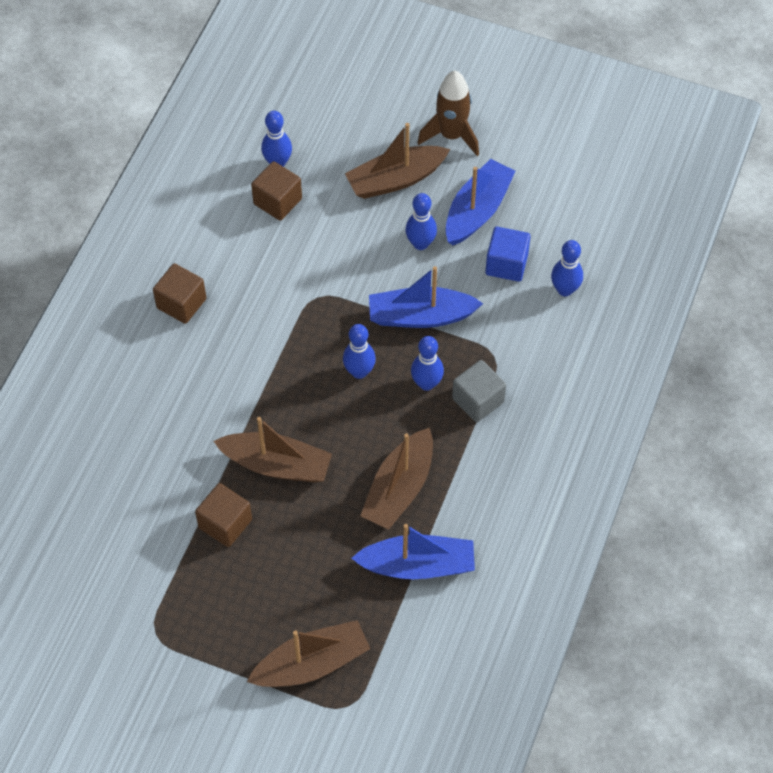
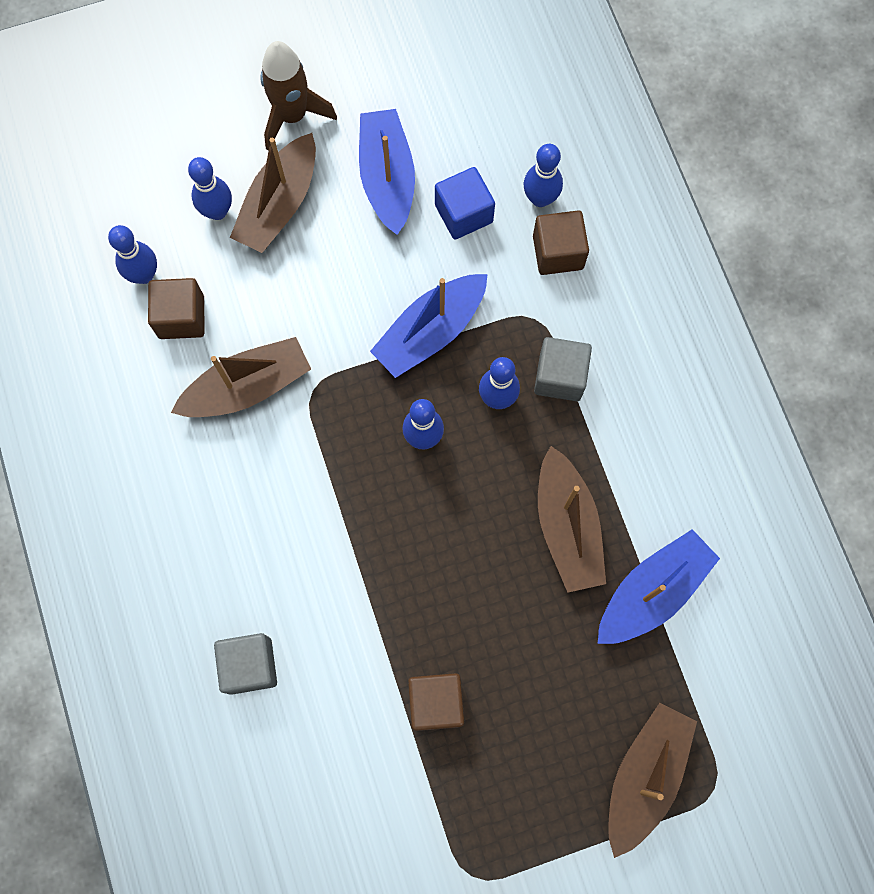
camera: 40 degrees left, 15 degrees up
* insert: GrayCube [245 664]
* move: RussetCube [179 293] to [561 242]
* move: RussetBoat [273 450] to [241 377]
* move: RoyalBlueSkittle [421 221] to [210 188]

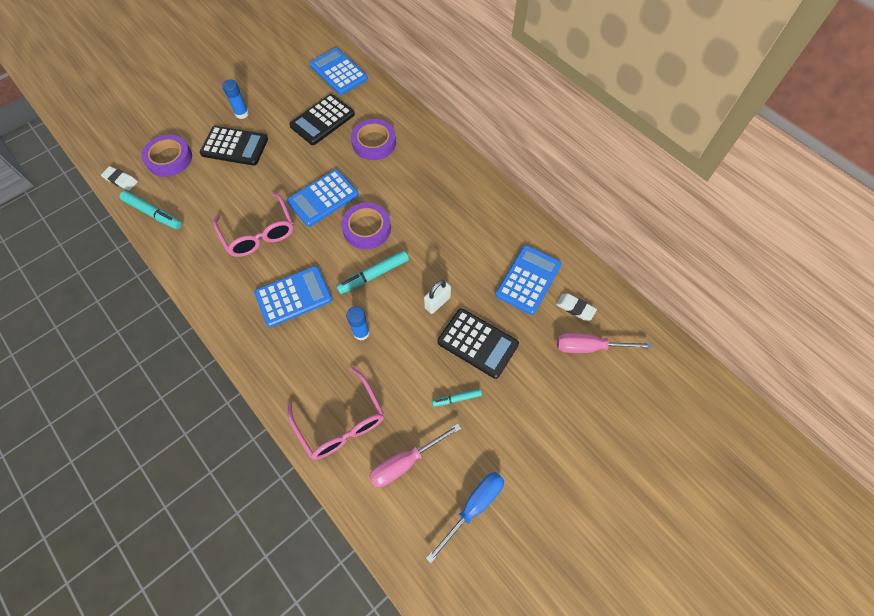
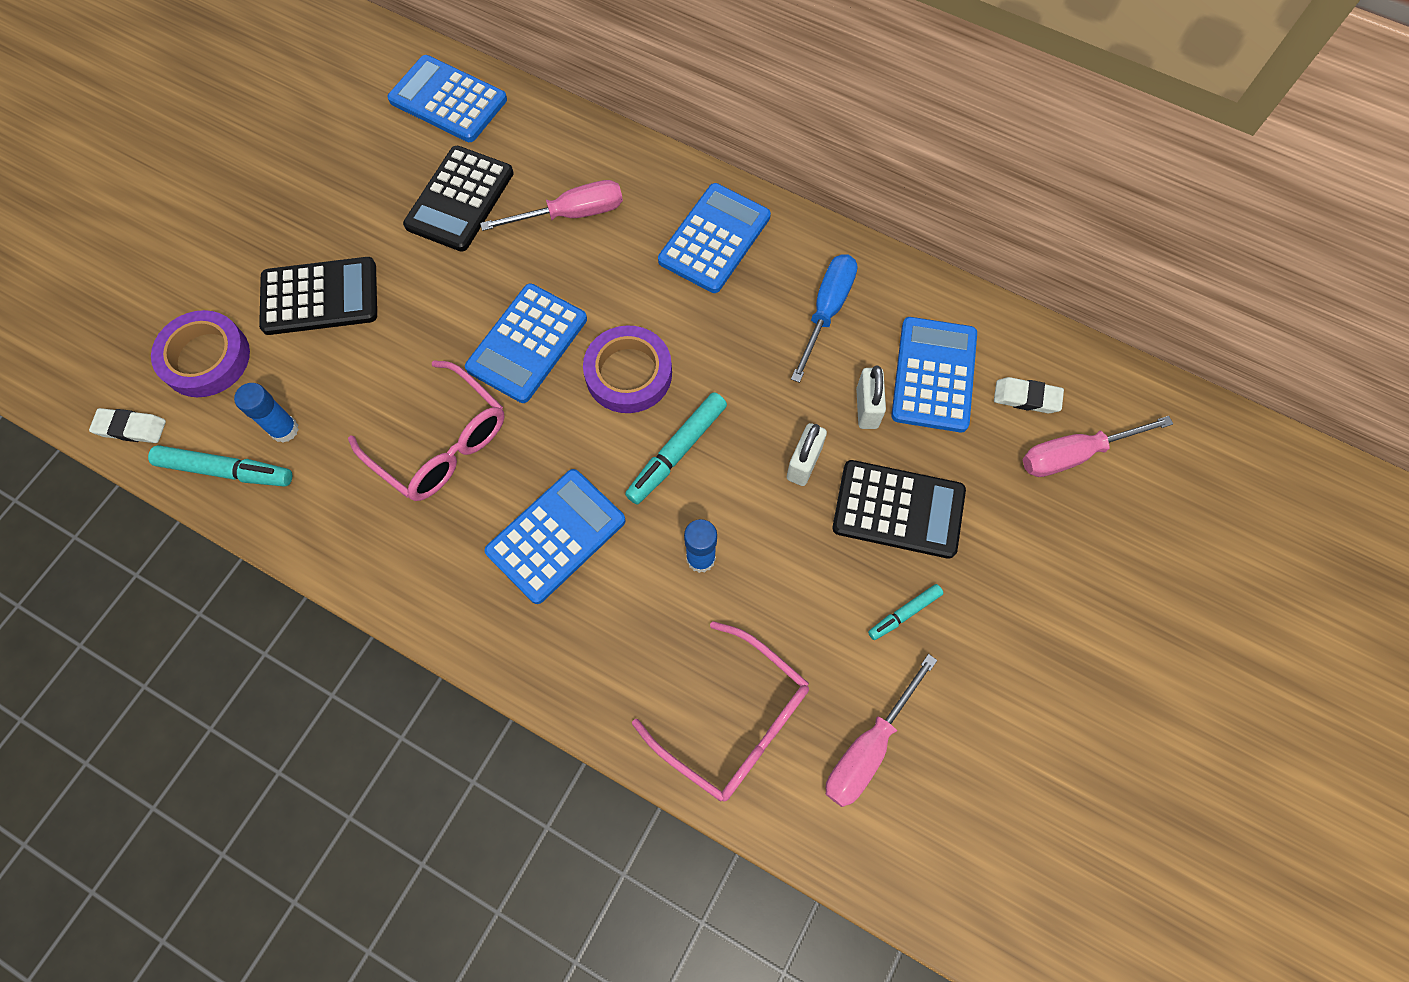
camera: 20 degrees left, 5 degrees up
* insert: RoyalBluePocketCalculator [714 238]
* insert: PureWhiteLock [871 397]
* move: RoyalBlueGlue [235 99] to [266 413]
* move: RoyalBlueScrewdriver [465 518] to [824 318]
* replace: PurpleRollOfTape [373 139] to RosyScrewdriver [551 205]

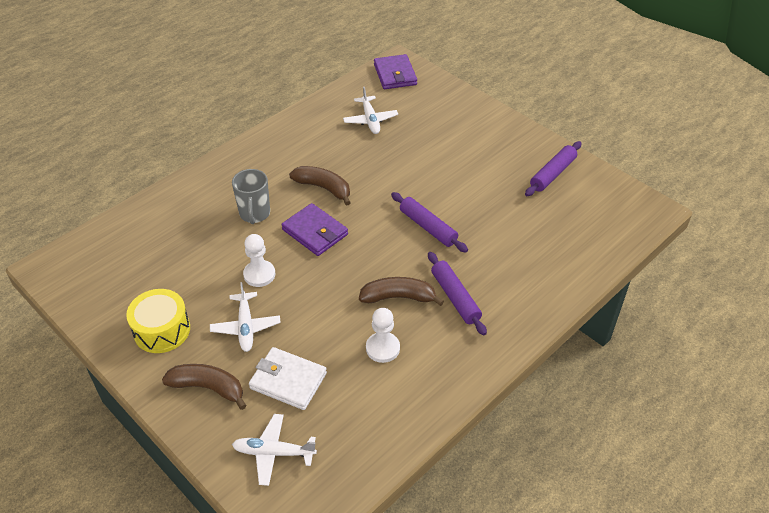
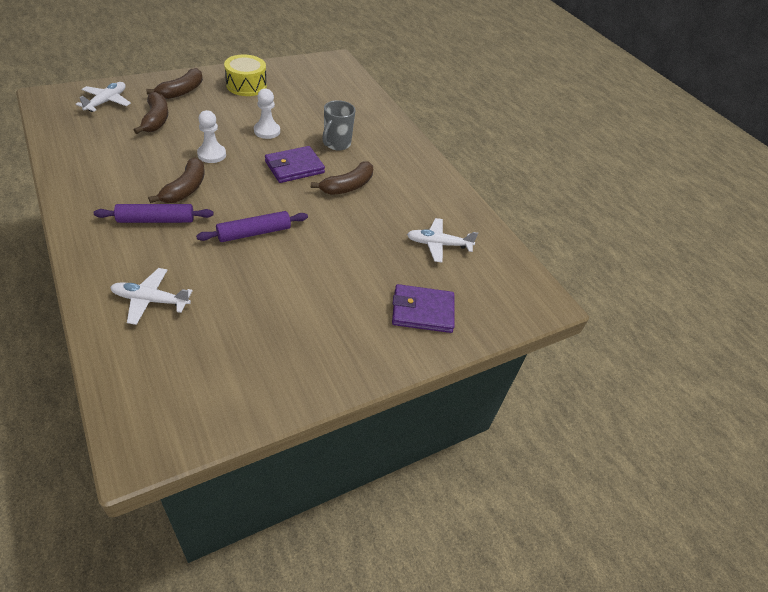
camera: 100 degrees right, 0 degrees up
* delete: PurpleRollingPin [553 168]
* move: PureWhiteAeroplane [245 317] to [151 296]
* move: PureWhitePawn [383 335] to [211 136]
* move: PurpleCardWallet [395 71] to [423 308]
* replace: PureWhiteCardWallet [288 378] to RussetBananaFruit [151 113]
* rotate: GrayCoffeeMug [251 196] = [338 125] 75 degrees counterclockwise

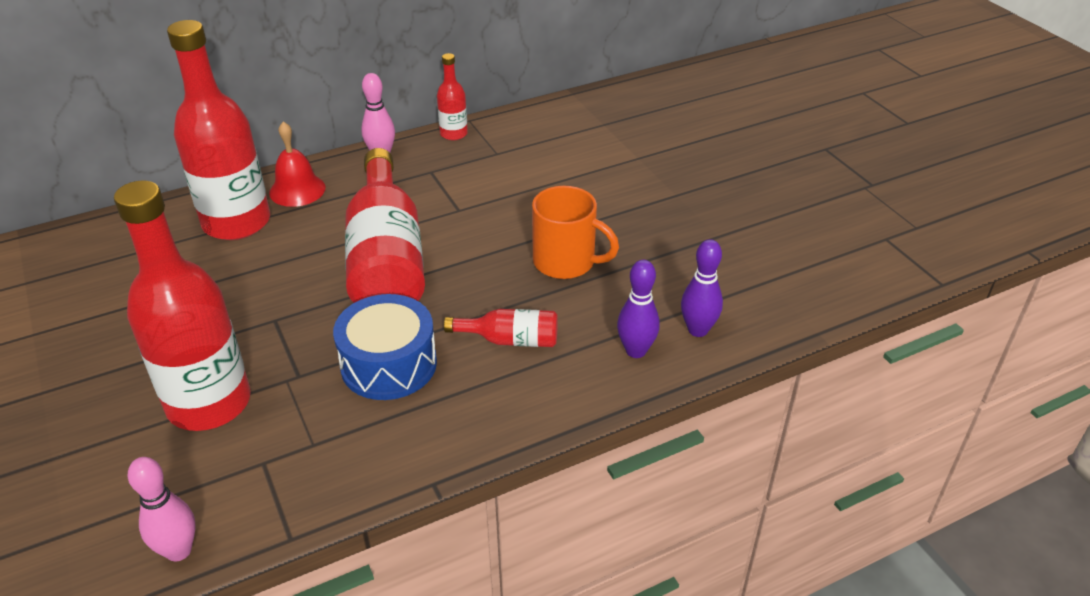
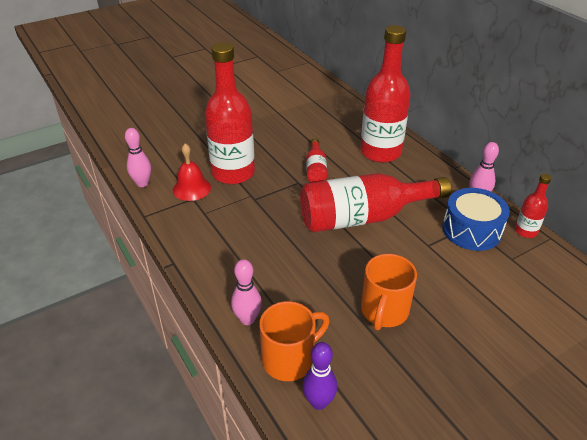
camera: 85 degrees right, 0 degrees up
* insert: RosySkittle [246 292]
* move: CrimsonHandBell [297 164] to [192 172]
* move: RoyalBlueSnareDrum [385 347] to [476 219]
* move: CrimsonDrinkBottle [501 328] to [316 160]
* replace: PurpleSkittle [638 309] to OrangeCoffeeMug [294 341]

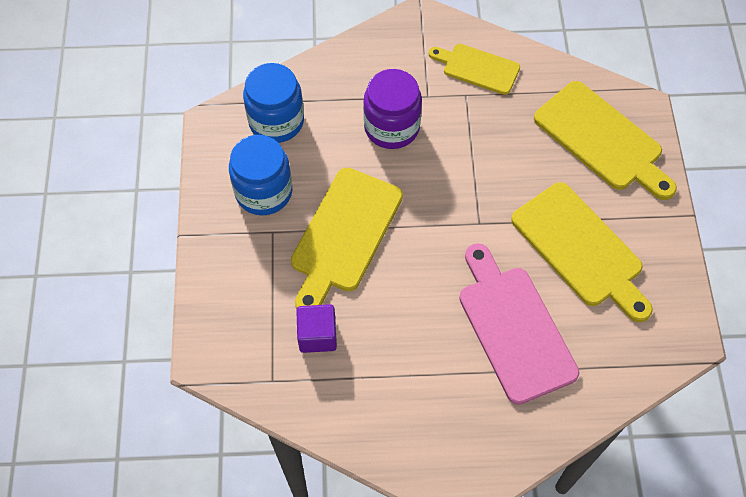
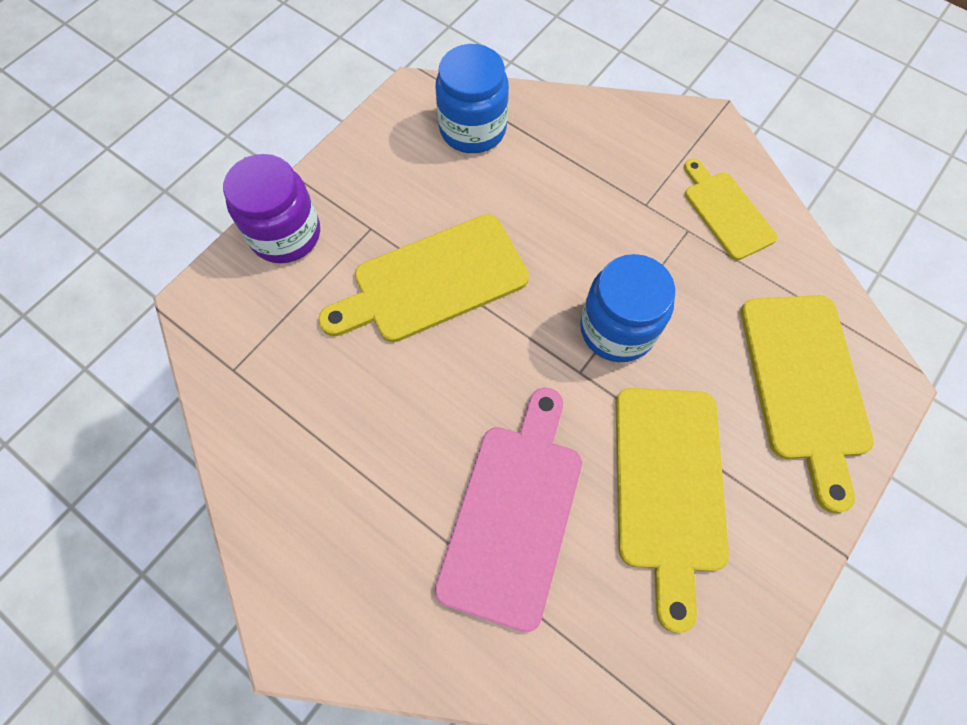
camera: 40 degrees right, 5 degrees up
* delete: PurpleCube [316 328]
* move: RoyalBluePreserveJar [260 175] to [627 308]
* move: PurplePreserveJar [392 109] to [271 208]

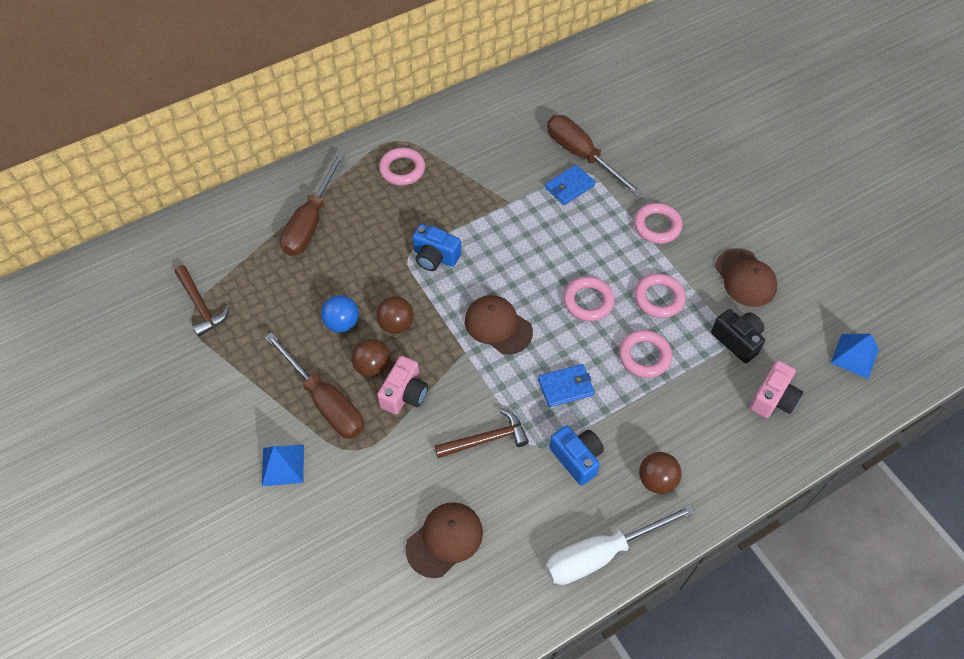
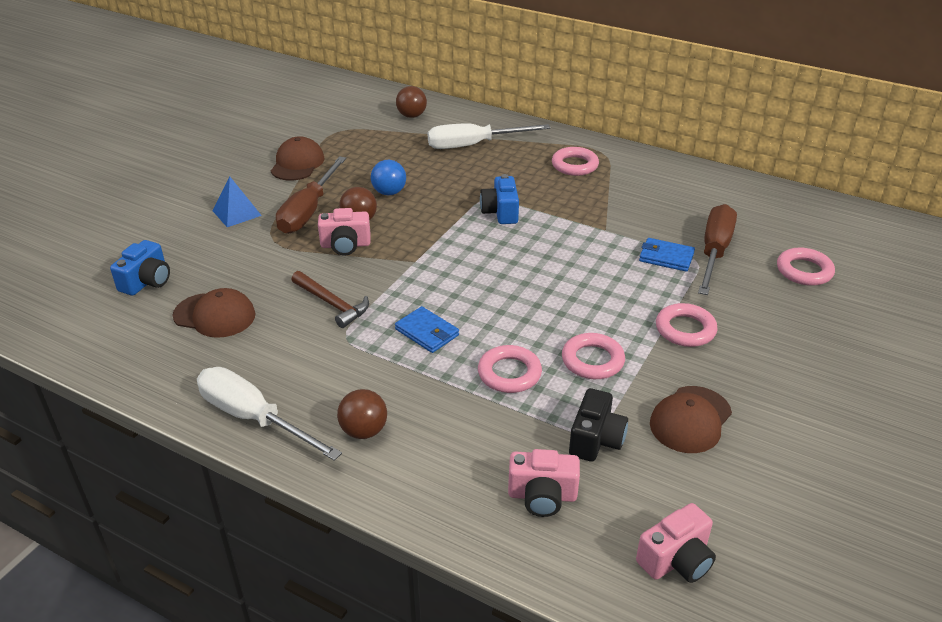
camera: 60 degrees right, 20 degrees down
* delete: RussetHammer [202 301]
* move: RussetPlayBall [395 315] to [411 102]
* move: RussetBaseballCap [499 325] to [298 158]
* move: RoyalBlueCompactCamera [576 455] to [140 268]
* move: RosyRing [589 299] to [806 267]
* replace: RoyalBluePyramid [855 356] to RosyCompactCamera [676 543]
* recolor: RussetScrewdriver [312 204] to PureWhiteScrewdriver [489 136]

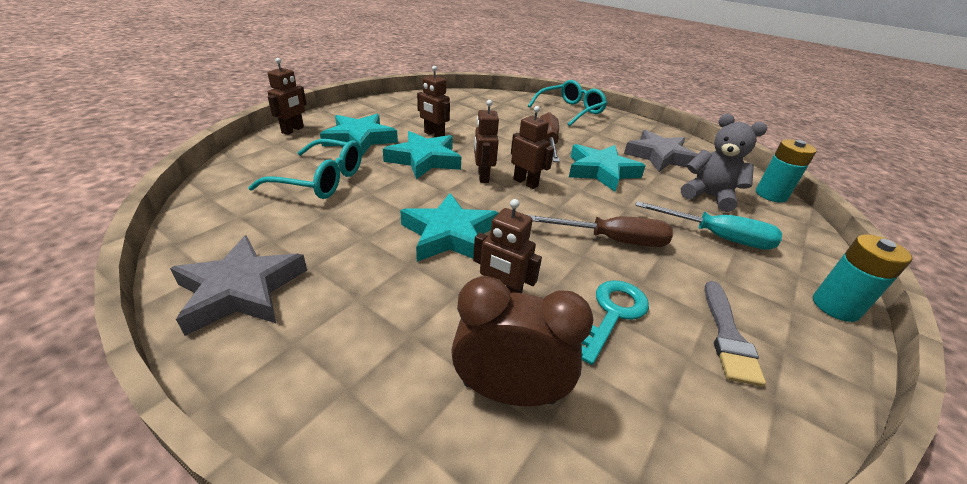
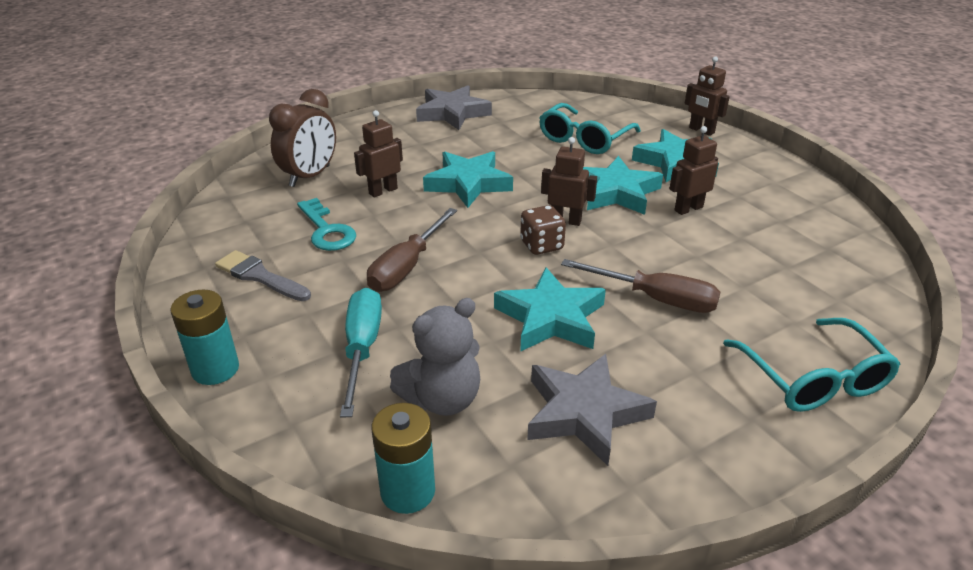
camera: 115 degrees right, 0 degrees up
* replace: RussetRobotFigure [532 147] to RussetDice [543 230]
* rotate: AquaScrewdriver [708 225] = [361 352] 135 degrees clockwise

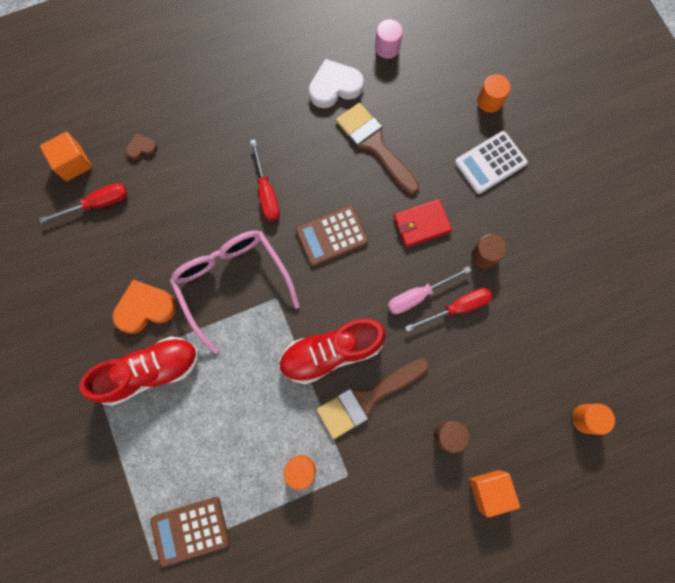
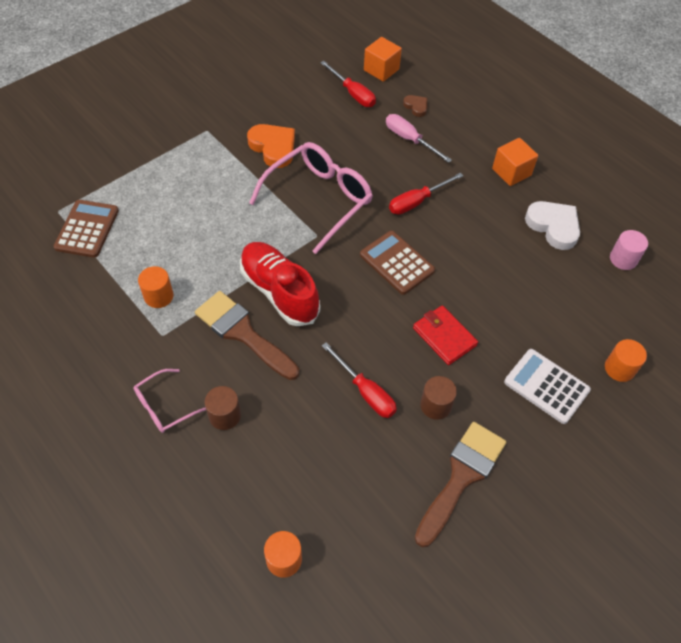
camera: 70 degrees right, 20 degrees down
* delete: CrimsonLaceUpShoe [139 371]
* insert: RosyEyeglasses [169 401]
* move: RussetPaintbrush [377 148] to [460 484]
* move: RosyScrewdriver [429 290] to [419 138]
* move: OrangeCube [494 494] to [515 162]
* rotate: RussetPocketCalculator [190 532] = [86 229] 45 degrees clockwise

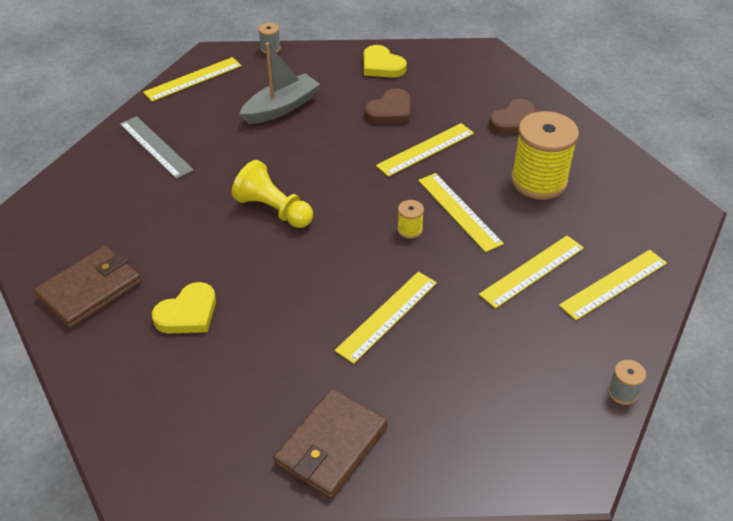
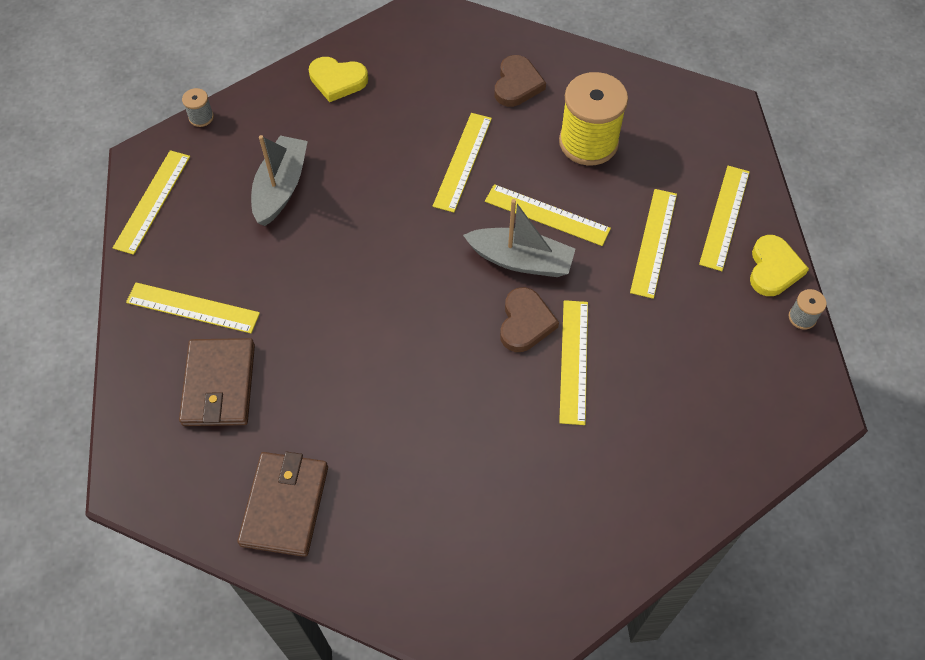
camera: 35 degrees left, 15 degrees up
* delete: BrightYellowPawn [272 194]
* move: BrightYellowHeart [184 308] to [779 265]
* move: RussetCardWallet [331 443] to [217 382]
* move: RussetHeart [387 106] to [529 319]
* replace: BrightYellowBobbin [410 219] to GrayBoat [519 238]
* recolor: GrayRuler [157 147] to BrightYellowRuler [193 307]

